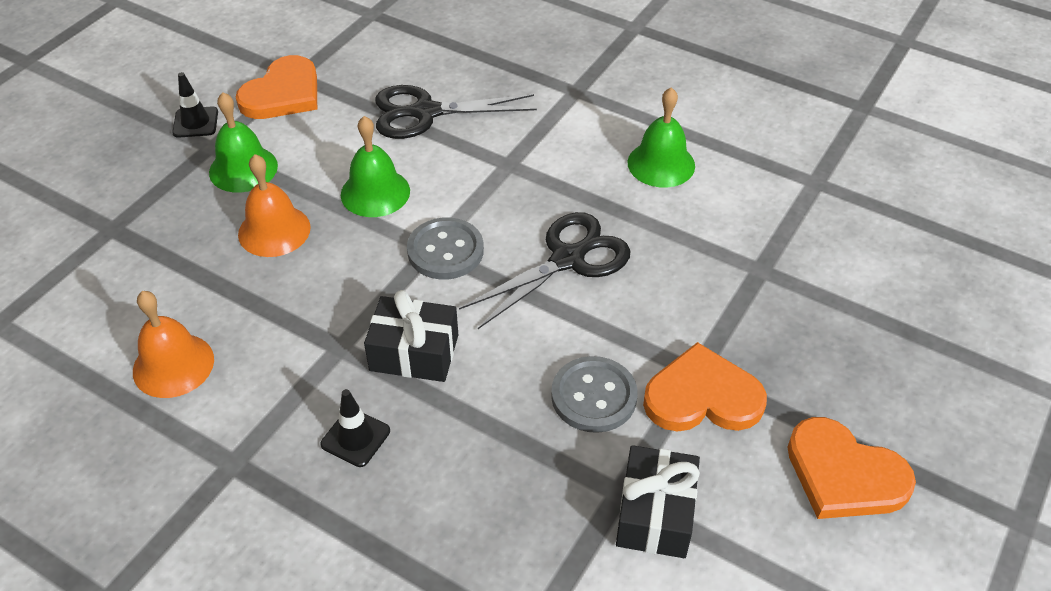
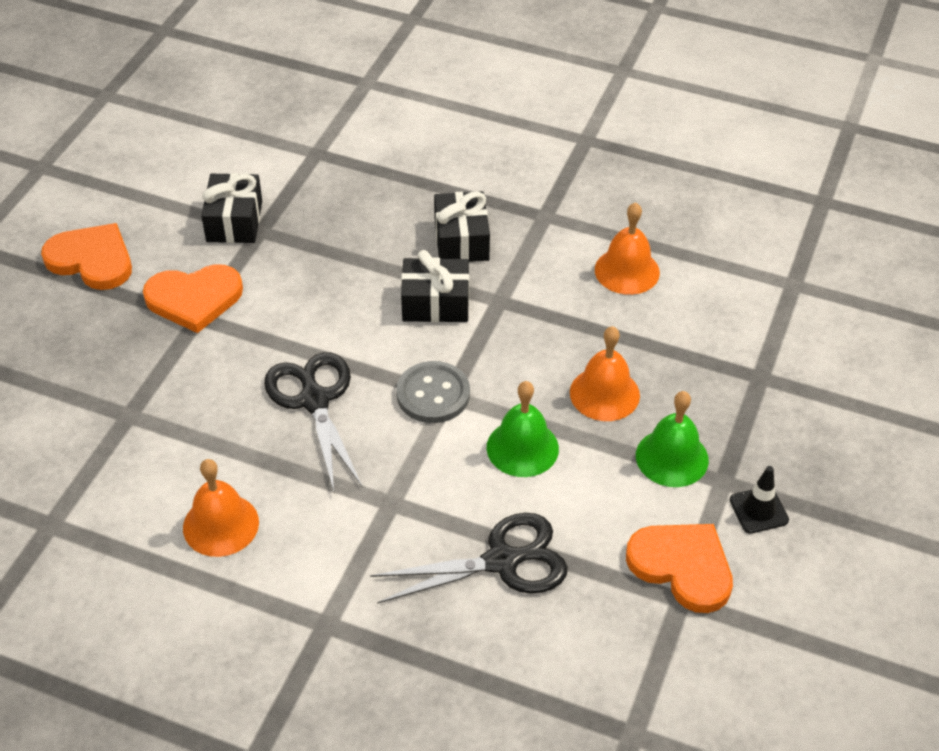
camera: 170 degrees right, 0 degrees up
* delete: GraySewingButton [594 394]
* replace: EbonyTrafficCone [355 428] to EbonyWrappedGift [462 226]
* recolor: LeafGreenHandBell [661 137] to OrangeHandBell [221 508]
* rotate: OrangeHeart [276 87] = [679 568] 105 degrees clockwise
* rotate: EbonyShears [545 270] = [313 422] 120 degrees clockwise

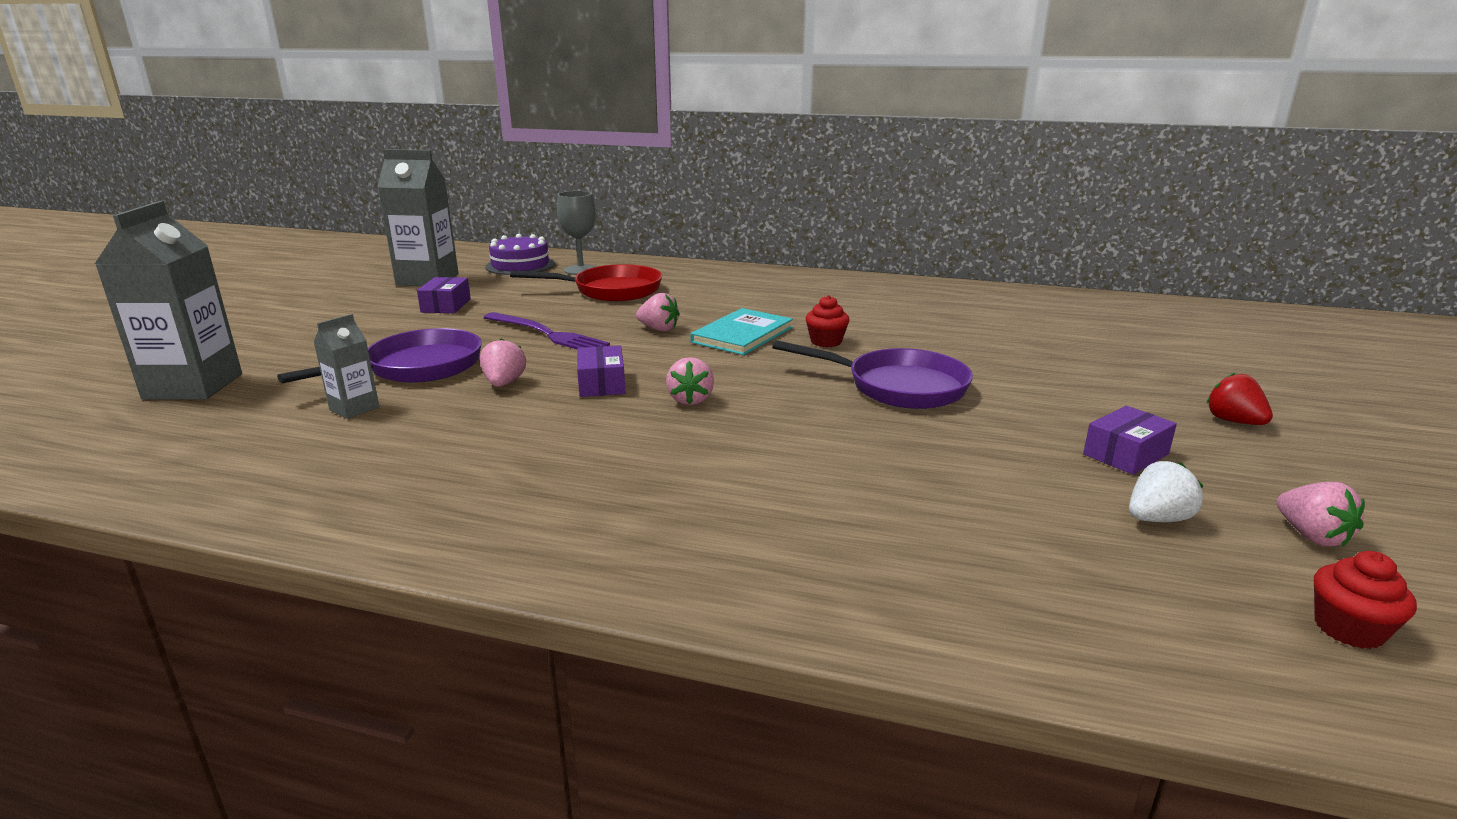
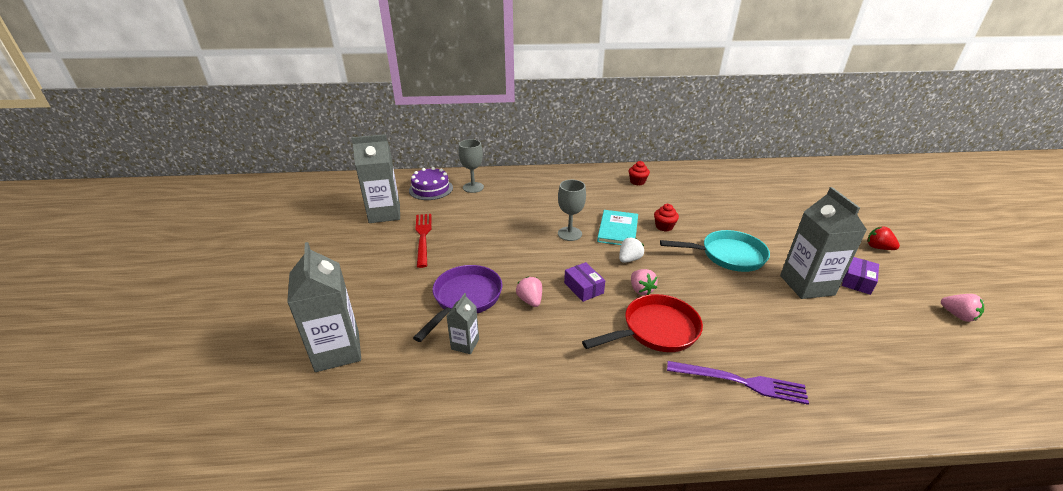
camera: 20 degrees left, 10 degrees up
* insert: GrayMilkCarton [823 243]
* move: PurpleTableFork [546 331] to [738 383]
* move: CrimsonFryingPan [586 282] to [642 323]
* move: PureWhiteToyStrawberry [1166 491] to [631 250]
* move: CrimsonFairyCake [1365 600] to [639 173]
* replace: PurpleBox [444 295] to CrimsonTableFork [423 241]
* replace: RosyToyStrawberry [658 312] to GrayGoblet [572 210]
* recolor: PurpleFryingPan [872 374] to AquaFryingPan [715 251]

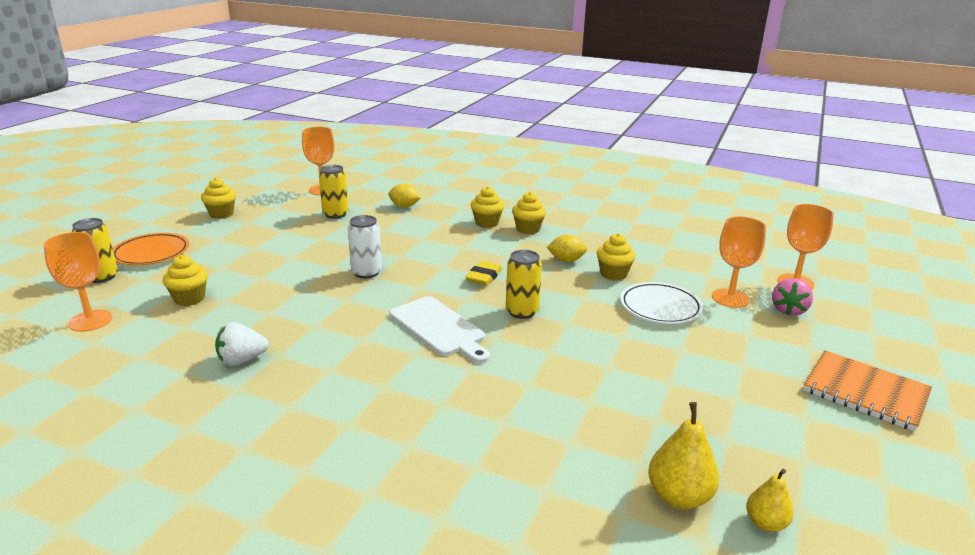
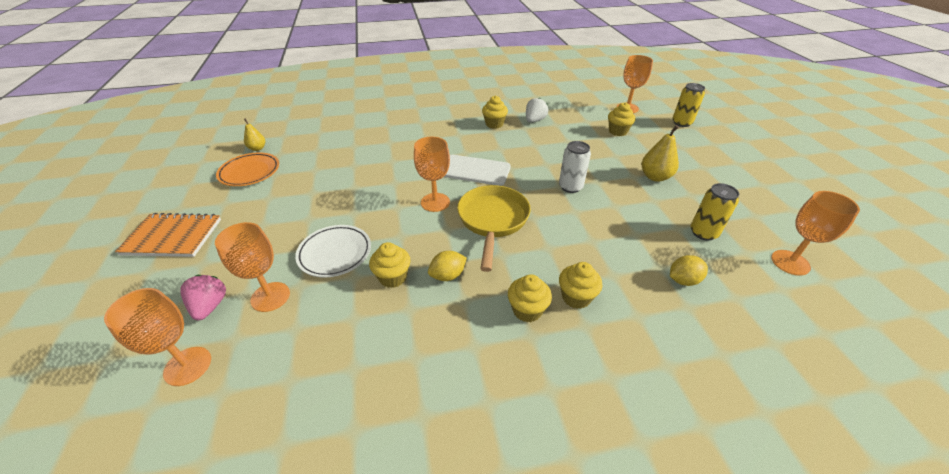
camera: 145 degrees right, 15 degrees up
* move: OrangePlate [151 249] to [247 169]
* move: BrightYellowFairyCake [218 198] to [495 112]
* move: BrightYellowToyPear [683 455] to [660 153]
* replace: BrightYellowGumEraser [484 273] to BrightYellowFryingPan [494 228]
* replace: BrightYellowTin [524 284] to OrangeGoblet [432 174]

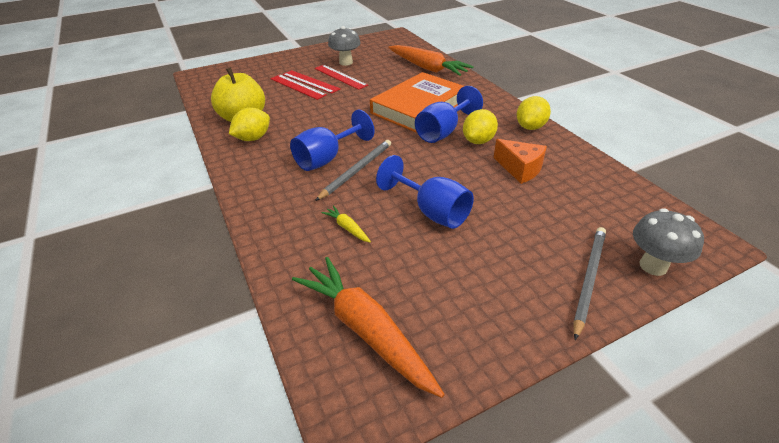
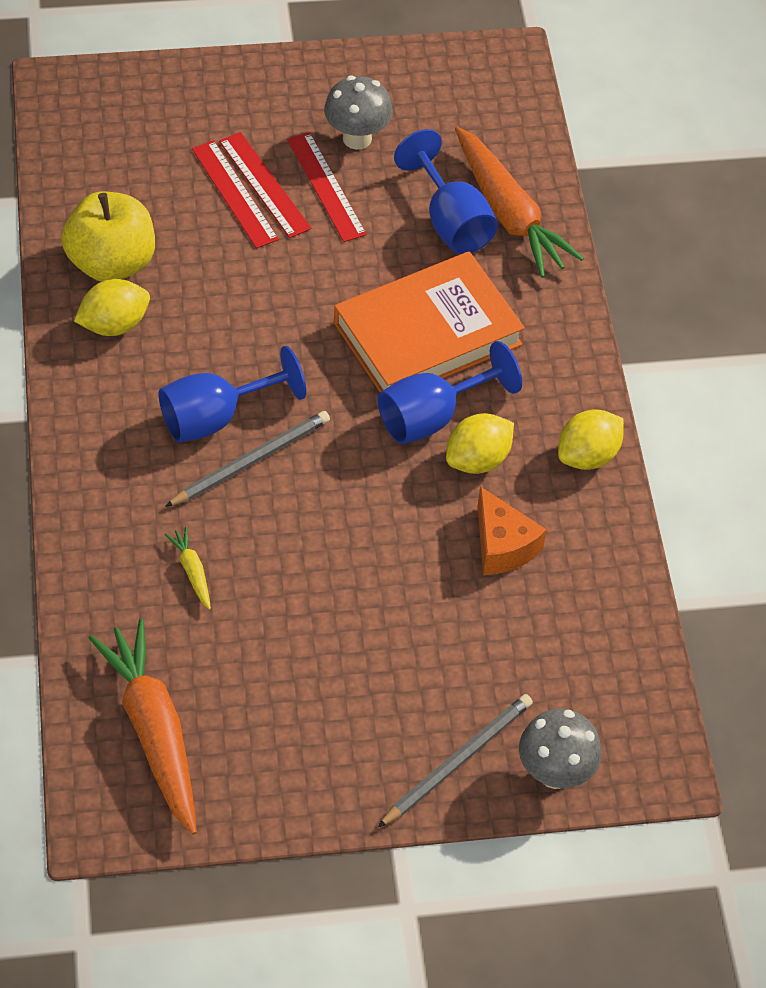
camera: 15 degrees right, 15 degrees up
* move: RoyalBlueGoblet [425 192] to [446 191]

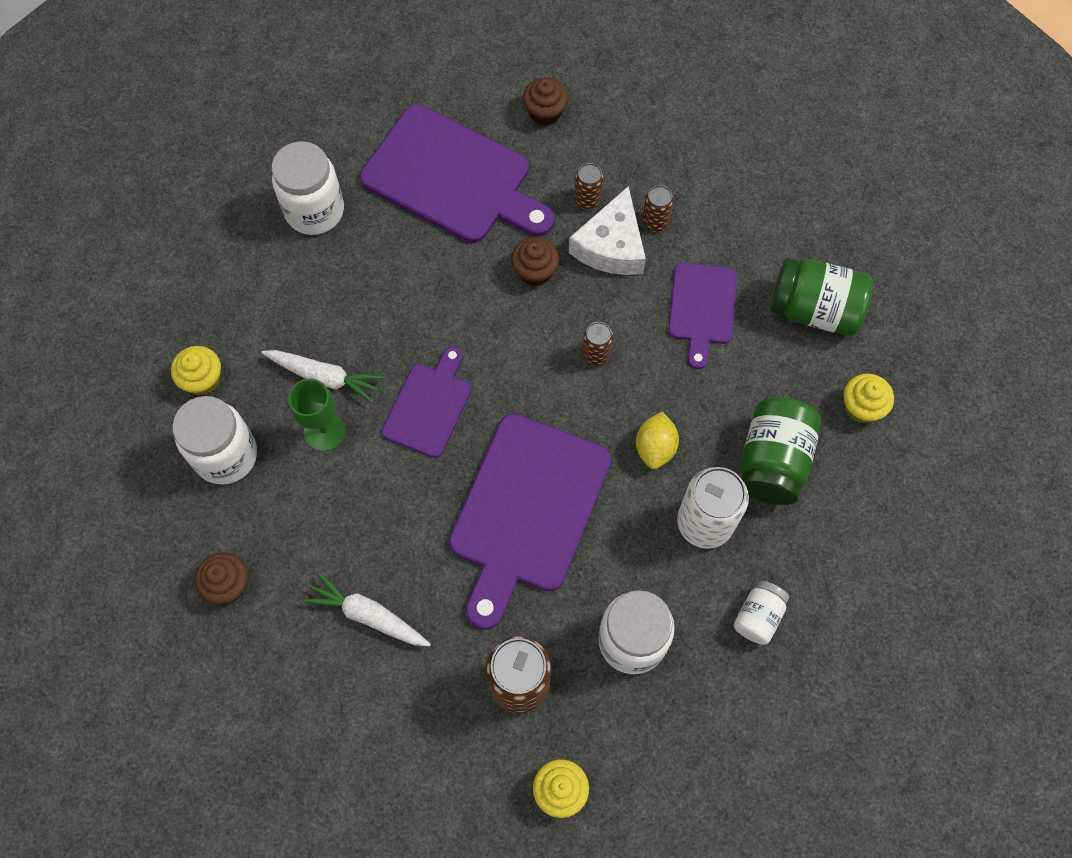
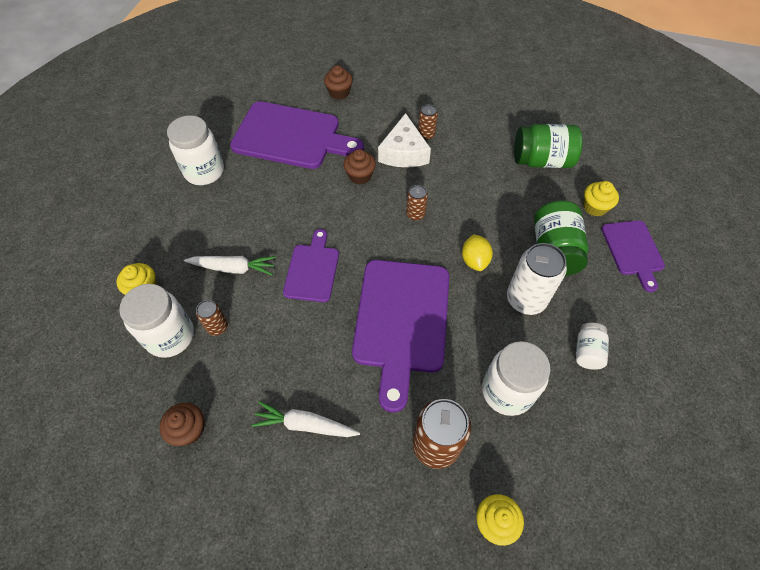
camera: 15 degrees left, 10 degrees down
* delete: LeafGreenGoblet [317 415]
* move: RussetTin [589 186] to [212 318]
* move: PurpleCuttingBoard [702 315] to [633 256]

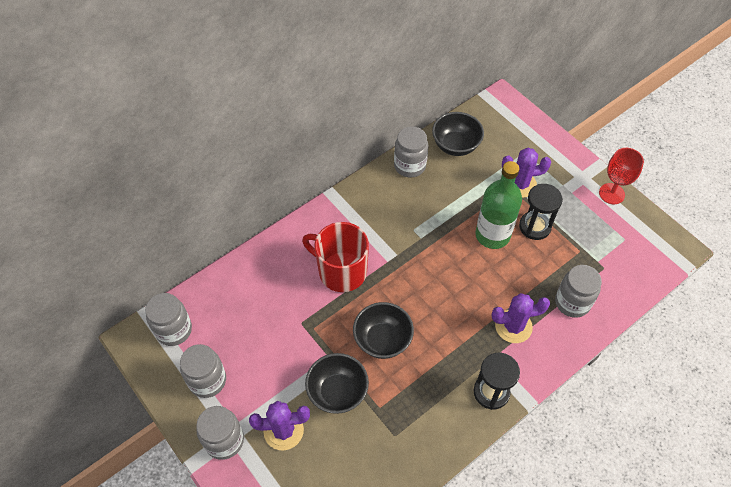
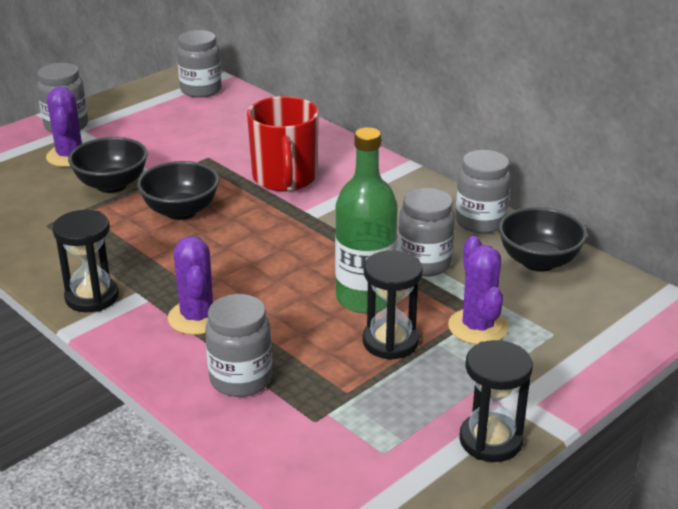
camera: 85 degrees right, 25 degrees down
* move: GrayPreserveJar [203 371] to [426 232]
* replace: CrimsonGoblet [621 176] to EbonySandglass [496 401]
* rotate: CrimsonCoffeeMug [335 257] = [283 143] 150 degrees clockwise

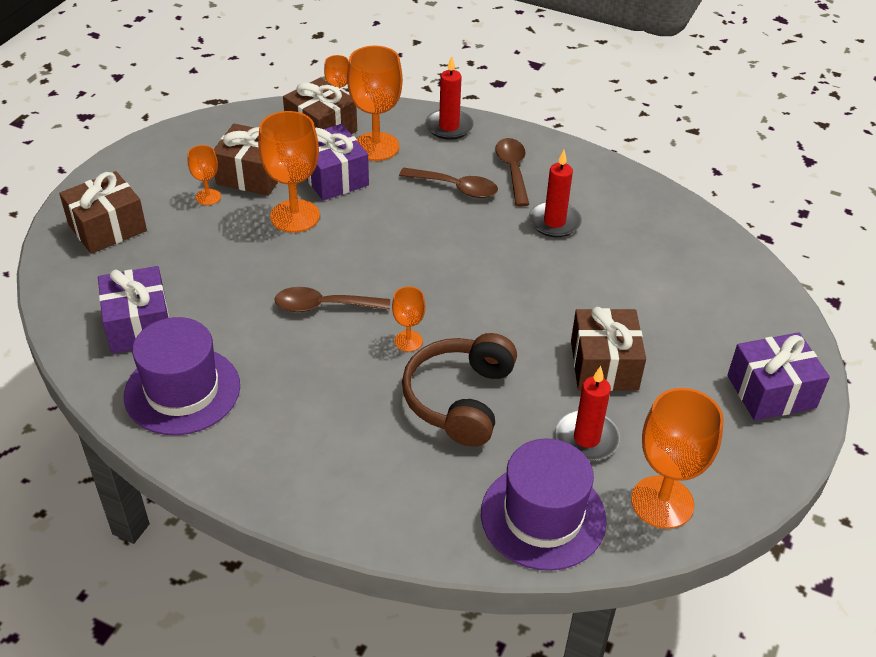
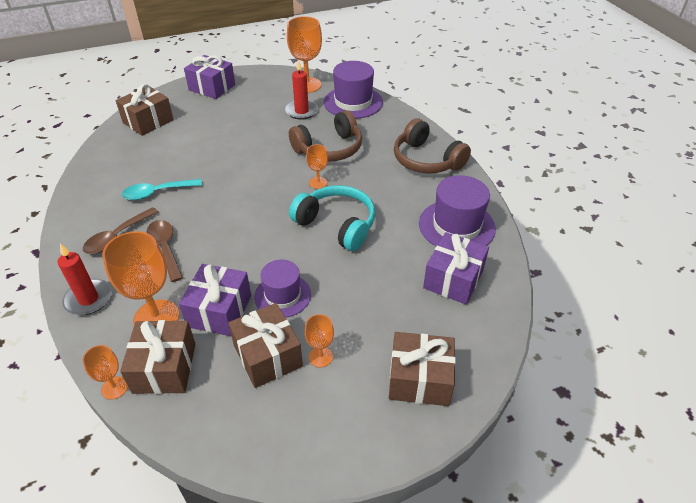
camera: 135 degrees left, 0 degrees up
* insert: RussetHeadset [432 146]
* move: RussetWrappedGift [608 349] to [145 110]
* replace: OrangeGoblet [289 172] to PurpleHat [282 289]
* replace: RussetTeaspoon [332 299] to AquaHeadset [332 218]
* replace: CrimsonCandle [555 193] to AquaTeaspoon [161 189]

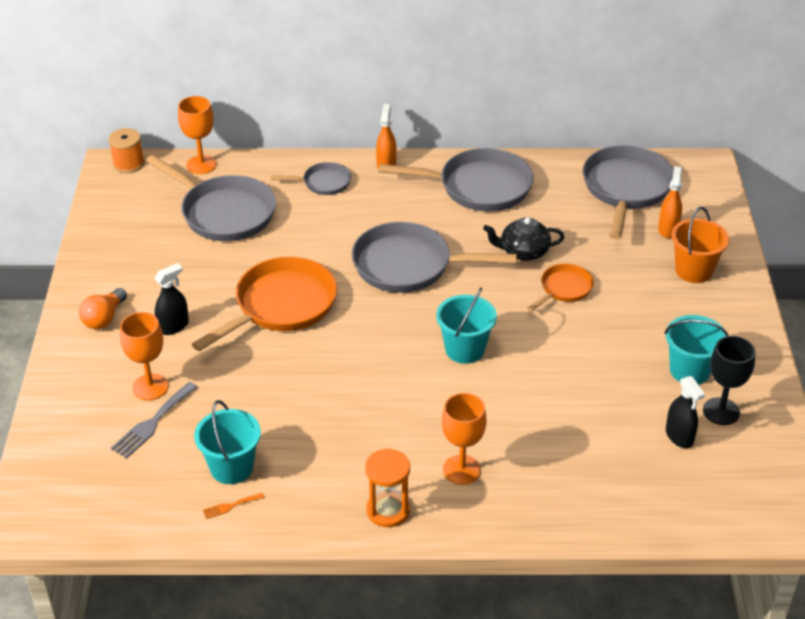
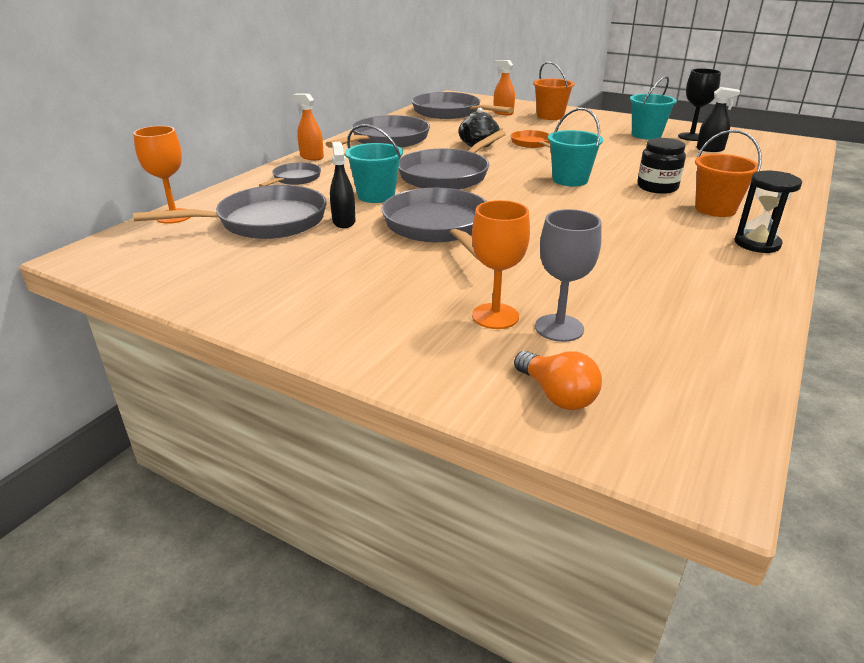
camera: 60 degrees left, 10 degrees down
* delete: OrangeBobbin [126 150]
* delete: OrangeTableFork [233 506]
* insert: EbonyPreserveJar [661 166]
* move: OrangeLightBulb [103 308] to [558 380]
* move: EbonySprayer [171 299] to [342 185]
* move: AquaPail [227 442] to [374 163]
* replace: GrayTableFork [154 420] to GrayGoblet [568 275]
* replace: OrangeGoblet [464 439] to OrangePail [728 173]
* recolor: OrangeFryingPan [264 304] to GrayFryingPan [434 224]
* recolor: OrangeSandglass [387 488] to EbonySandglass [768 212]

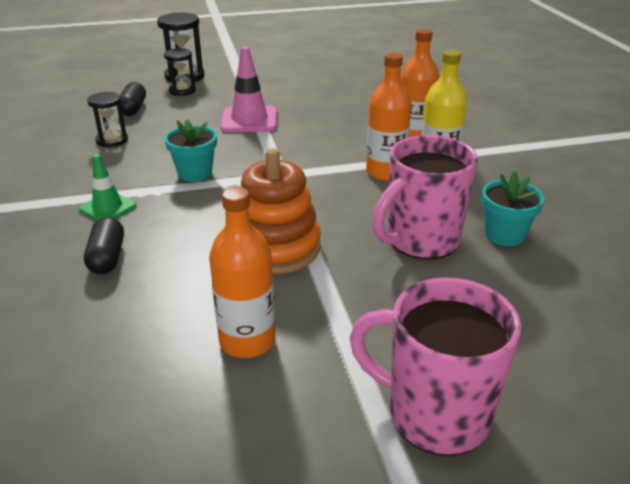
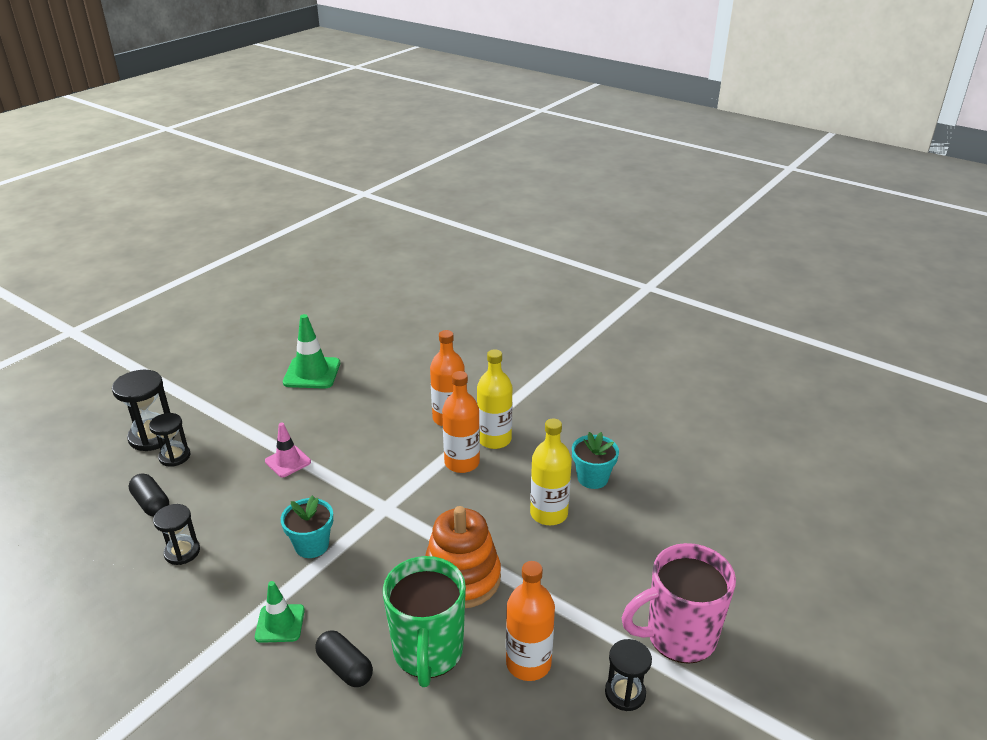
camera: 40 degrees left, 0 degrees up
* insert: LeafGreenTrafficCone [311 351]
* insert: LeafGreenCoffeeMug [424 621]
* insert: EbonySandglass [628 675]
* replace: RosyCoffeeMug [425 197] to BrightYellowDrinkBottle [551 471]
* resize: RosyTrafficCone [249 89] = [288 450] x0.63

